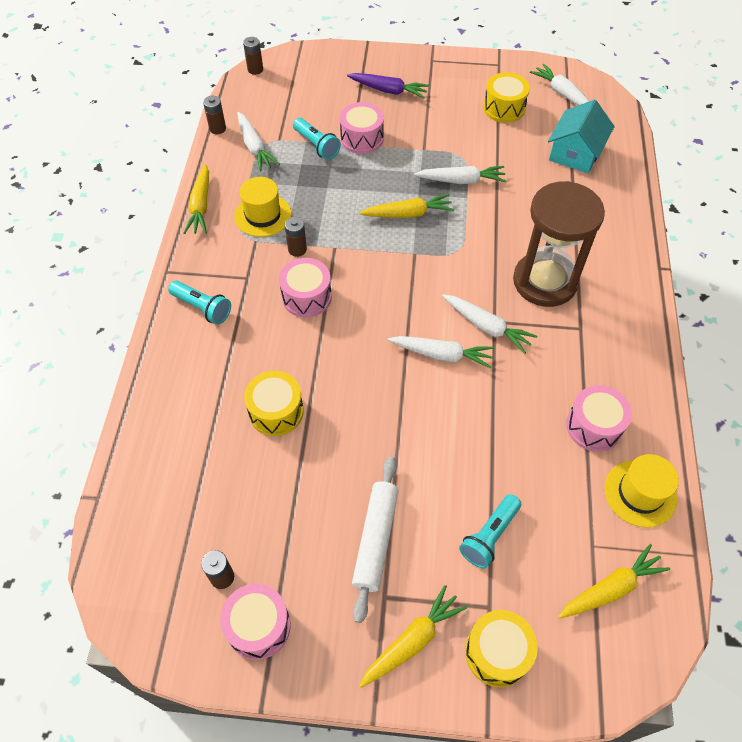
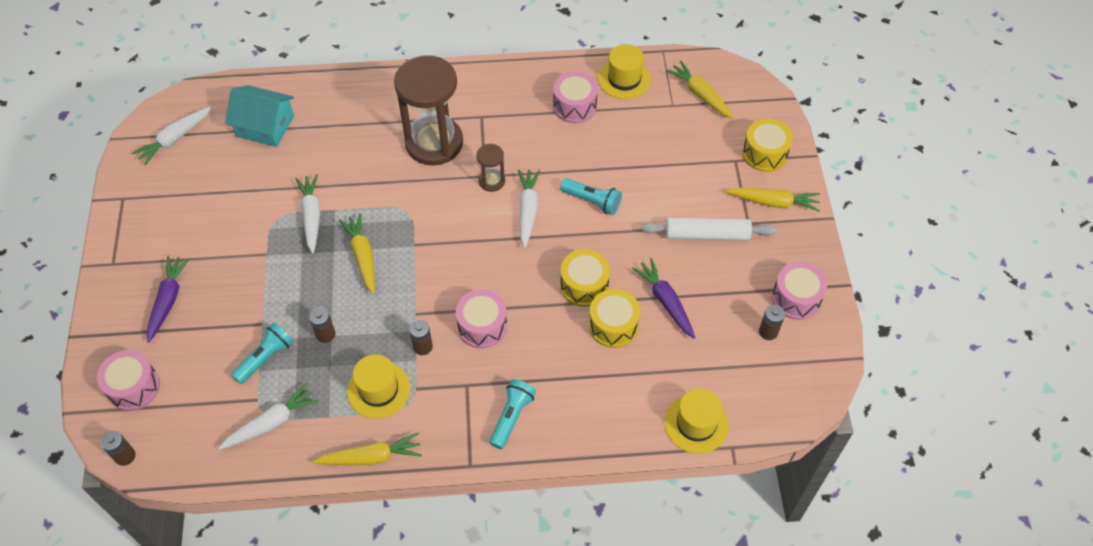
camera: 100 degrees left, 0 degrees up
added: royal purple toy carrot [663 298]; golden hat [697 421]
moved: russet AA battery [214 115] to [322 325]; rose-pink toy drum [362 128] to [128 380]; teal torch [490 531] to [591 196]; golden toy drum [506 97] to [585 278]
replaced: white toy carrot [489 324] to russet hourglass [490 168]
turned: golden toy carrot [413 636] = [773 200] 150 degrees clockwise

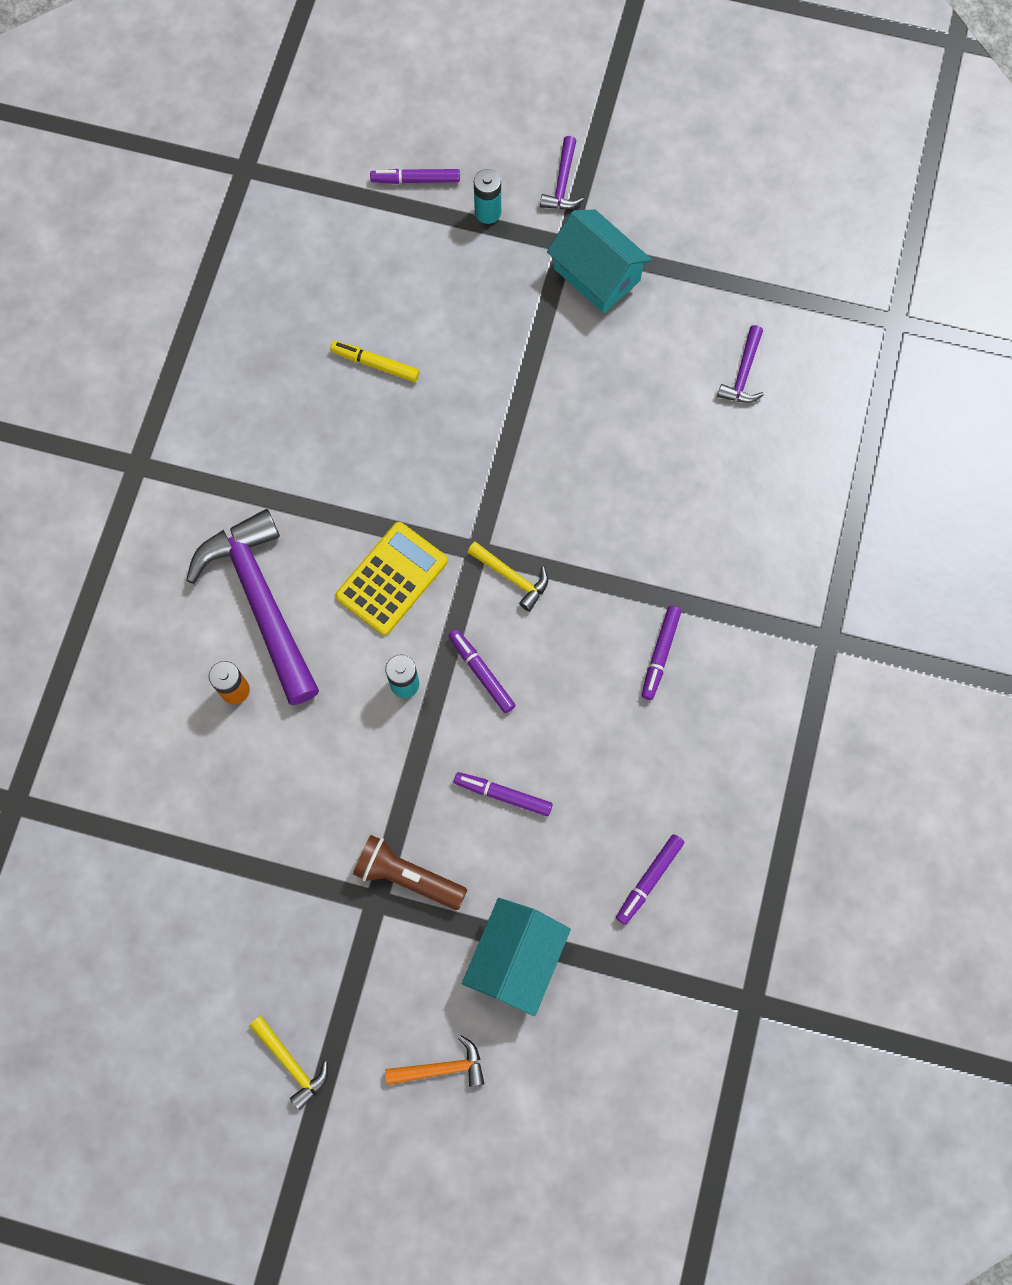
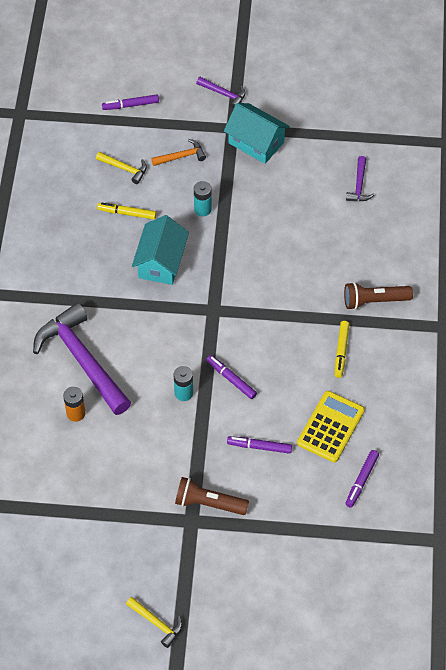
camera: 10 degrees left, 15 degrees down
added: russet torch [378 296]
moved: golden pocket calculator [391 578] to [331 426]; bright orange claw hammer [434 1061] to [178 152]; teal cottage [516 957] to [160 250]; golden claw hammer [507 577] to [121 168]; teal AA battery [487 196] to [203 198]
recoloured: royal purple marker [661 653] to golden marker [342 349]
turned: royal purple claw hammer [562 172] = [221 93] 60 degrees counterclockwise

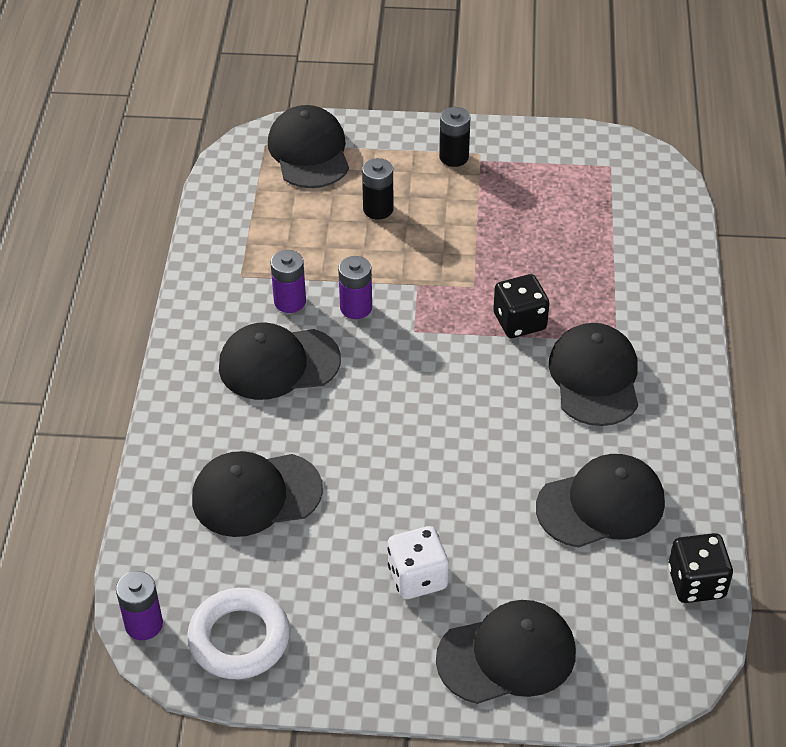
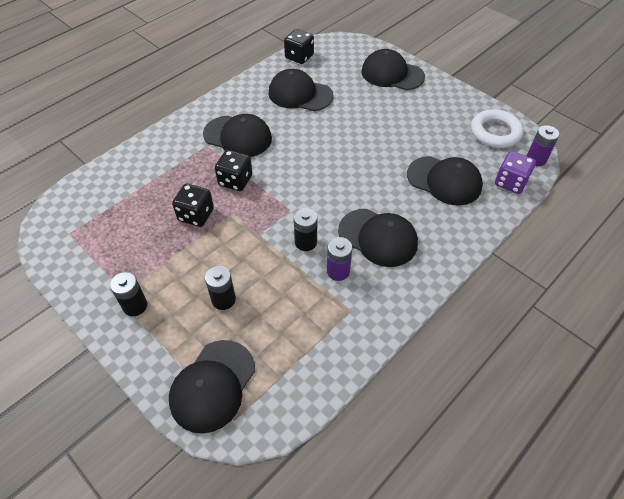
camera: 140 degrees left, 5 degrees up
removed: white dice [418 562]
added: black dice [193 205]; royal purple dice [515 172]
recoloured: royal purple AA battery [355 287] to black AA battery [305 229]
turned: black cap [593 374] = [237 135] 105 degrees counterclockwise

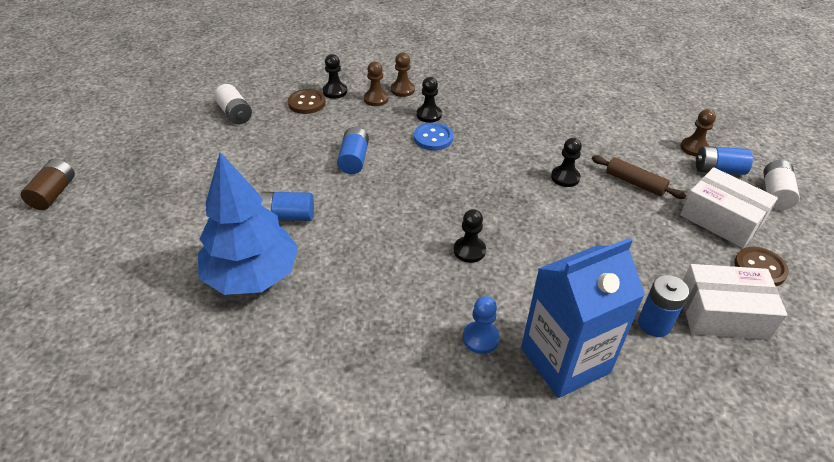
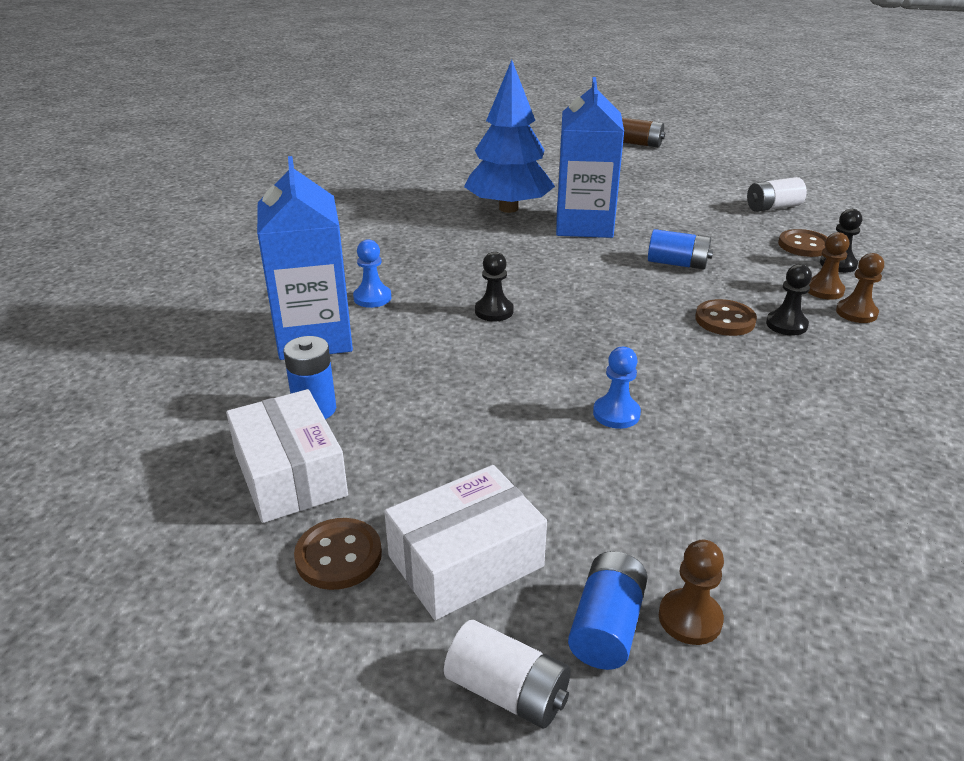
camera: 105 degrees right, 10 degrees down
removed: russet pastry roller [639 177]
replaced: blue AA battery [287 206] to blue juice carton [590 157]
recoloured: blue button [433 136] to russet button [726 317]; black game pawn [566 162] to blue game pawn [617 388]
turned: white box [735 301] = [287 456] 45 degrees counterclockwise

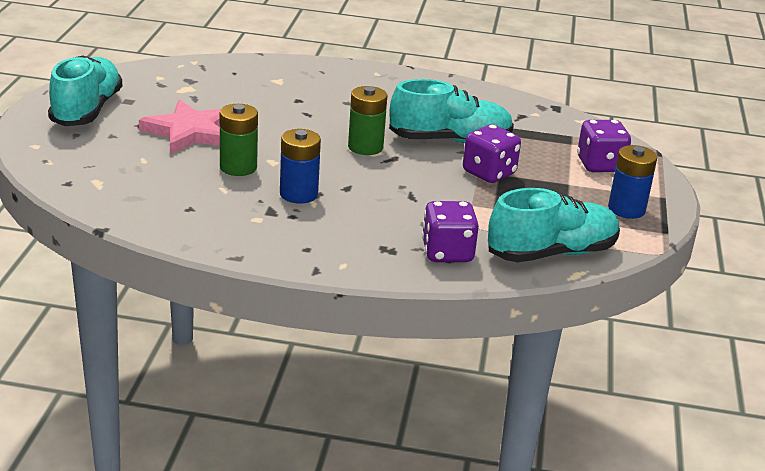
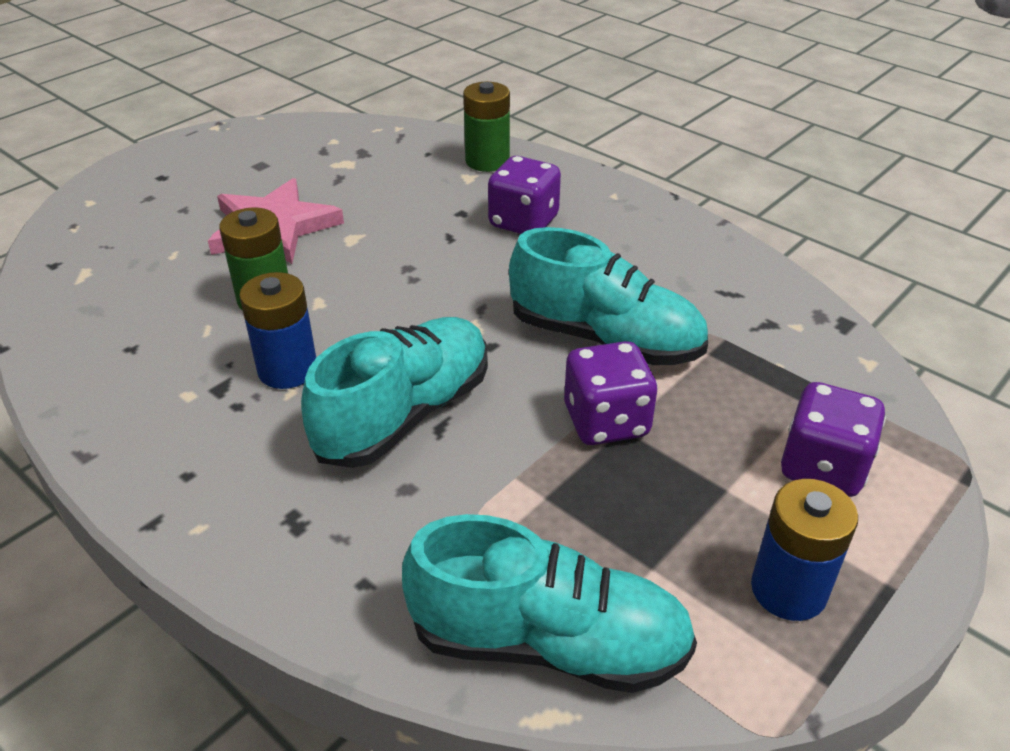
camera: 35 degrees right, 10 degrees up
moved: teal sneaker [85 90] to [394 392]; green AA battery [367 120] to [486 127]; royal purple dice [450 231] to [524 195]

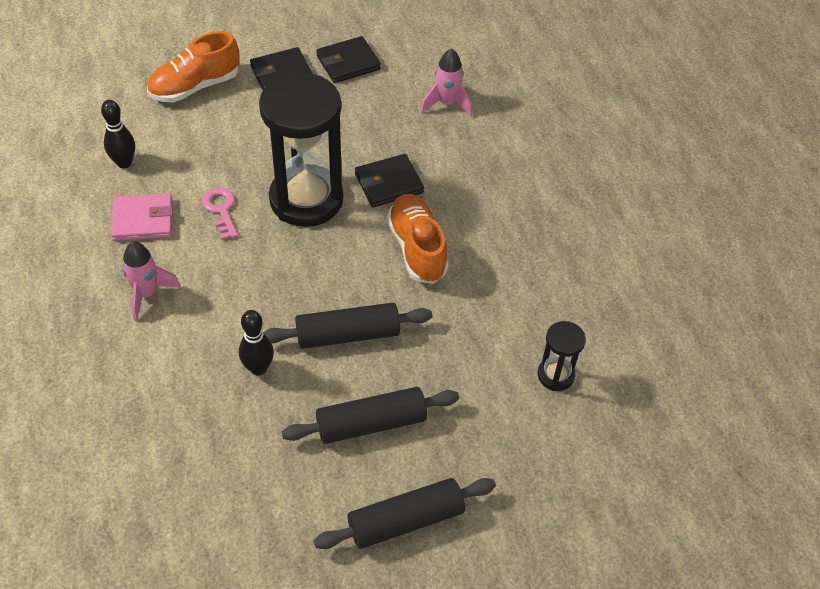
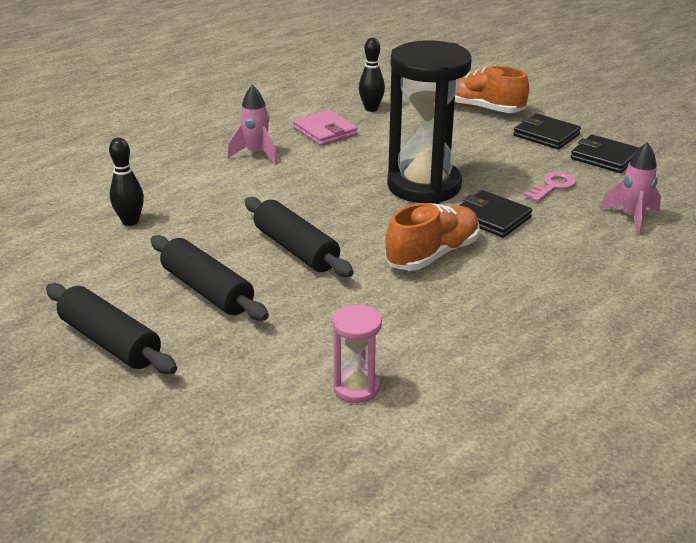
camera: 65 degrees right, 20 degrees down
moved: rose-pink door key [220 213] to [550 187]; black skittle [256 342] to [126 182]
recoloured: black hourglass [562 356] to rose-pink hourglass [357 353]

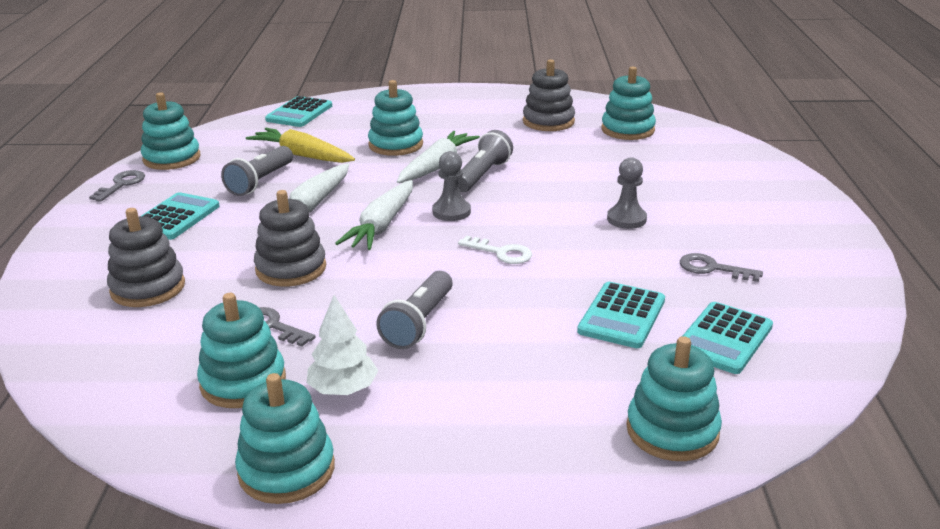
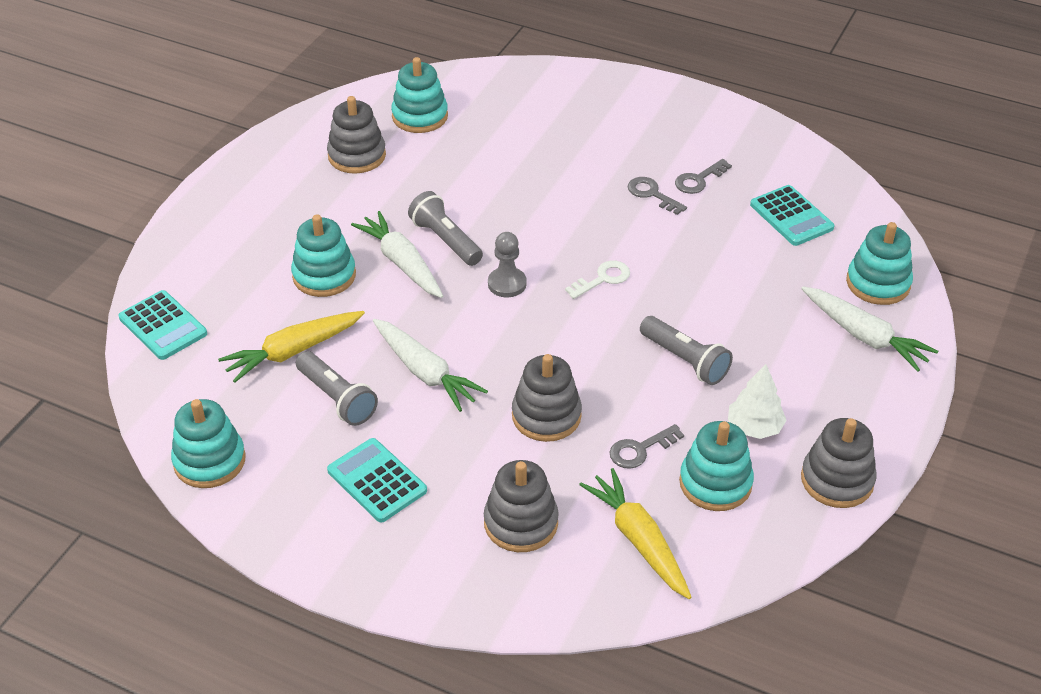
camera: 65 degrees left, 15 degrees up
removed: teal pocket calculator [621 315]; ash-grey game pawn [627 193]
added: golden toy carrot [635 533]
moved: ash-grey door key [117 186] to [657 196]; white toy carrot [374 215] to [869 329]
recoloured: teal stacking rings [285 438] to ash-grey stacking rings [838 463]

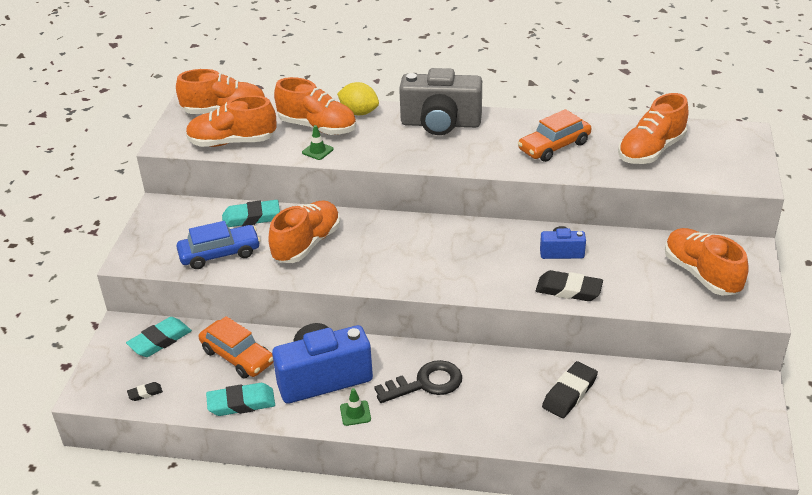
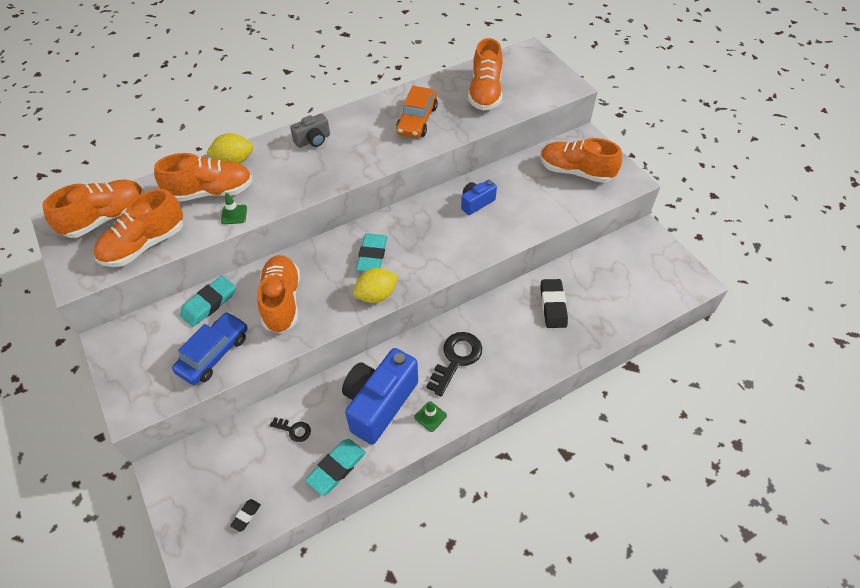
camera: 40 degrees left, 15 degrees up
removed: black pencil eraser [569 285]
added: golden toy lemon [375 285]
moved: teal pencil eraser [159 337] to [371 252]
replaced: bright orange toy car [236 347] to black door key [290 429]
resized: ash-grey camera [440 101] = [310 130] x0.50

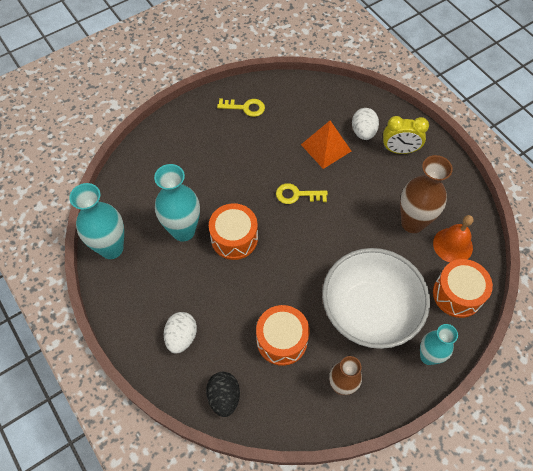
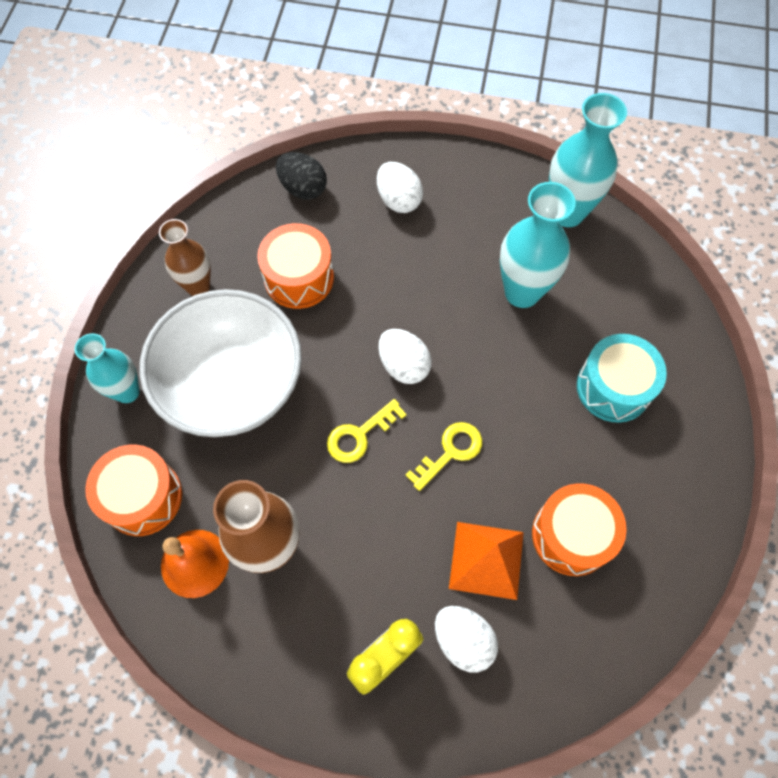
camera: 135 degrees right, 5 degrees up
added: white toy egg [405 356]; teal toy drum [622 378]
moved: bright orange toy drum [233 231] to [579 529]; golden door key [241 107] to [366 431]

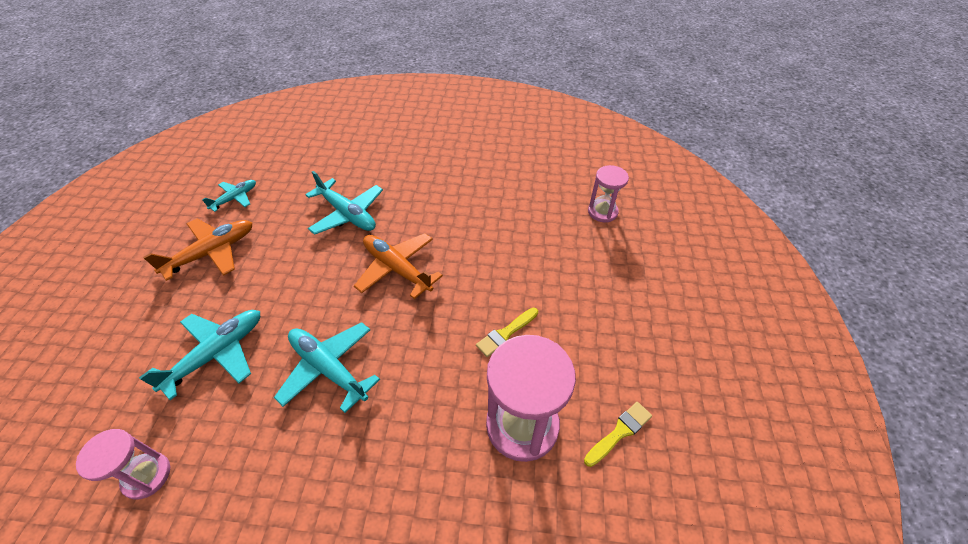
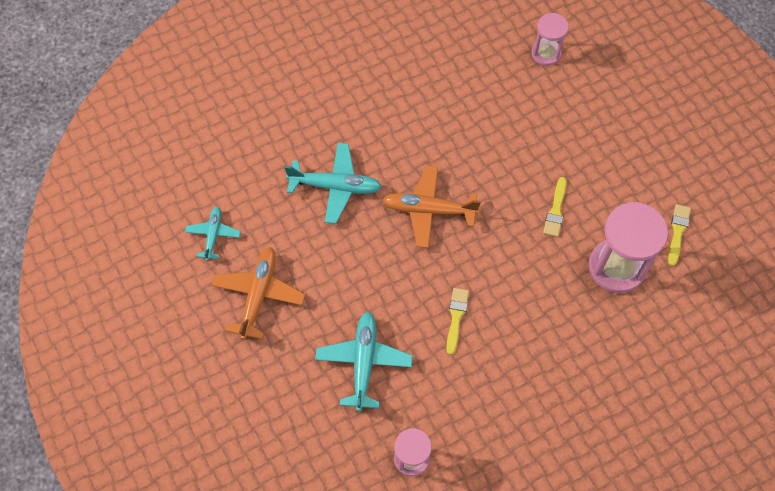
camera: 35 degrees left, 15 degrees up
replaced: teal aeroplane [327 367] to golden paintbrush [457 321]

